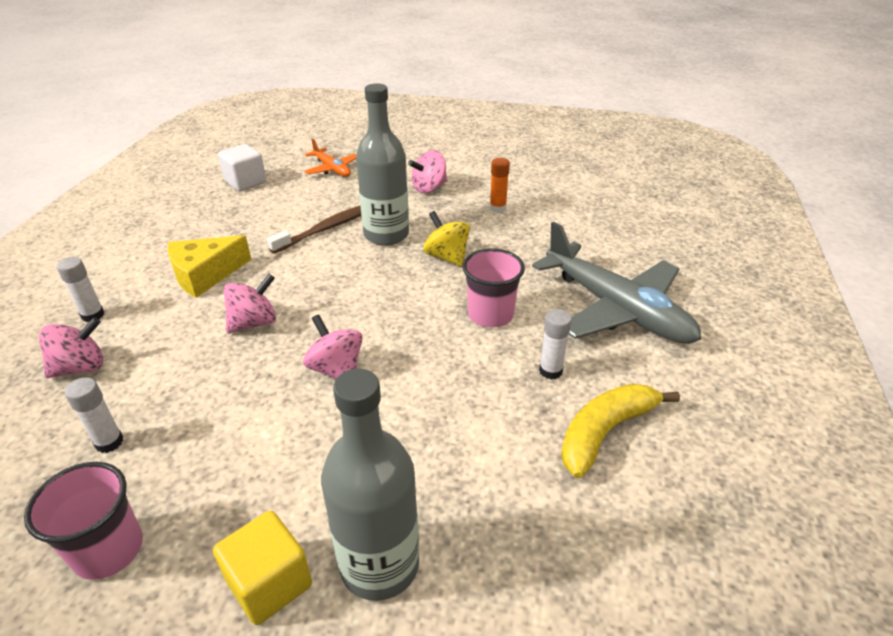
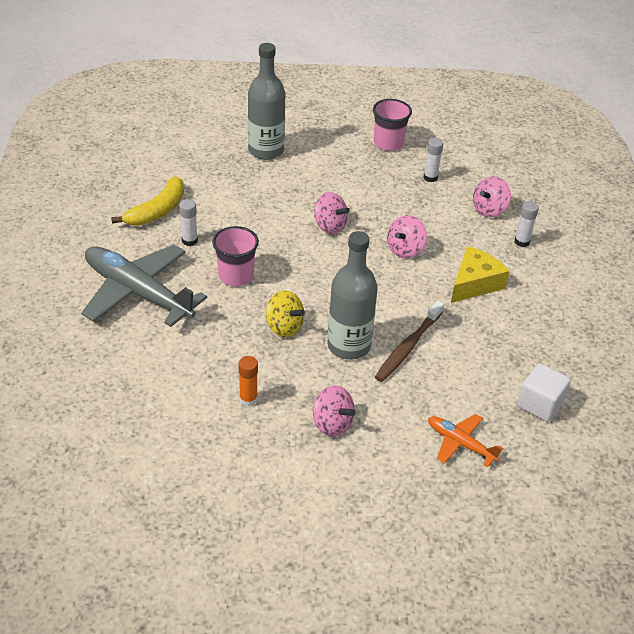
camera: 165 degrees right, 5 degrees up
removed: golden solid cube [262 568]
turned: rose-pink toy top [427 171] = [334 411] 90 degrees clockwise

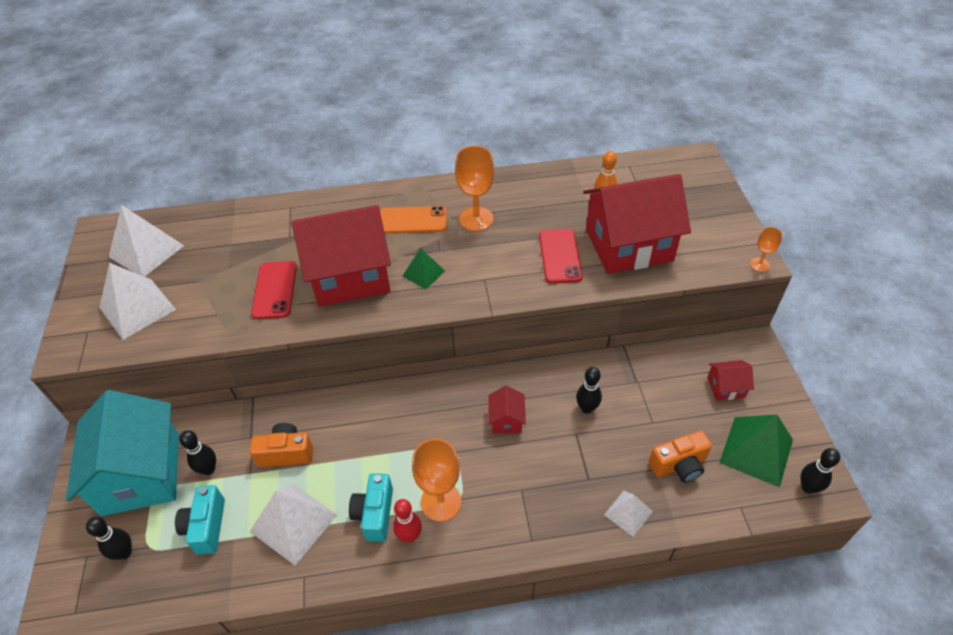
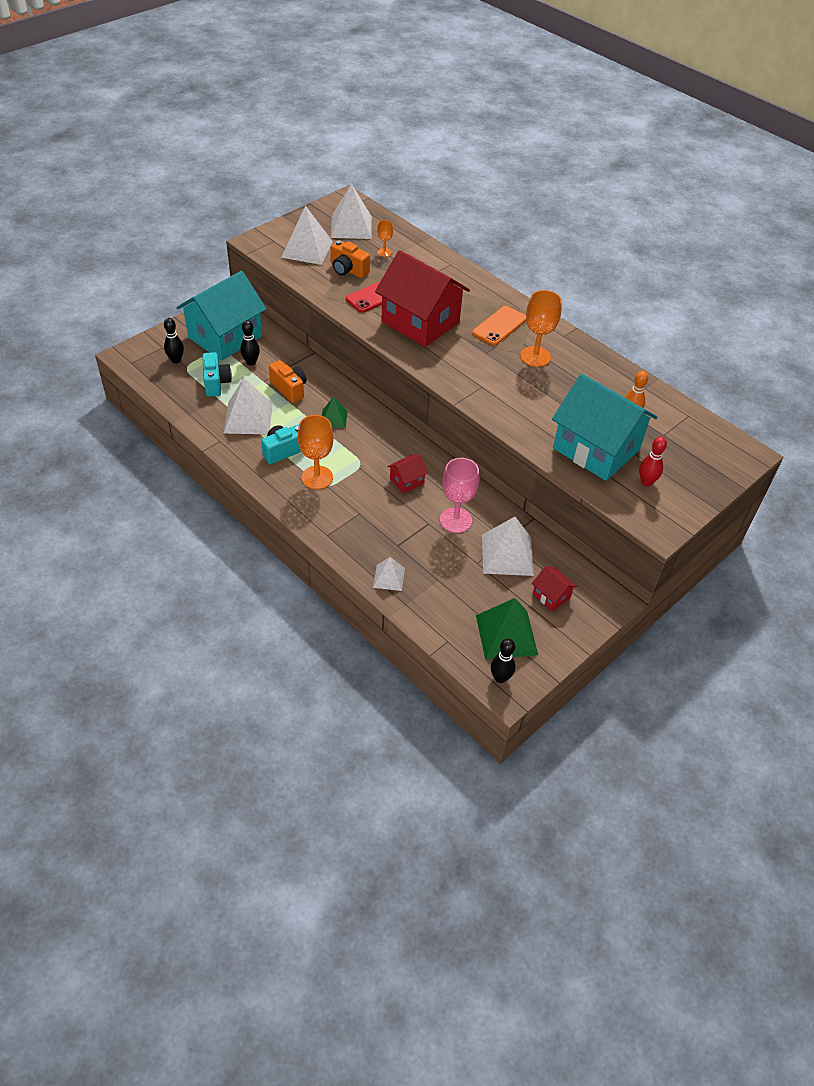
camera: 50 degrees right, 0 degrees up
removed: scarlet mobile phone [561 256]
added: white pyramid shape [508 546]
moved: scarlet skittle [407 521] to [653 461]; green pyramid shape [424 268] to [334 412]; bright orange camera [680 457] to [350 259]; bright orange goblet [766 249] to [385 238]
replaced: black skittle [589 390] to rose-pink goblet [459 495]
recoloured: scarlet cottage [637 224] to teal cottage [605 427]
turned: teal camera [200 520] = [217 374] 120 degrees clockwise; bright orange mobile phone [413 220] = [499 326] 75 degrees clockwise

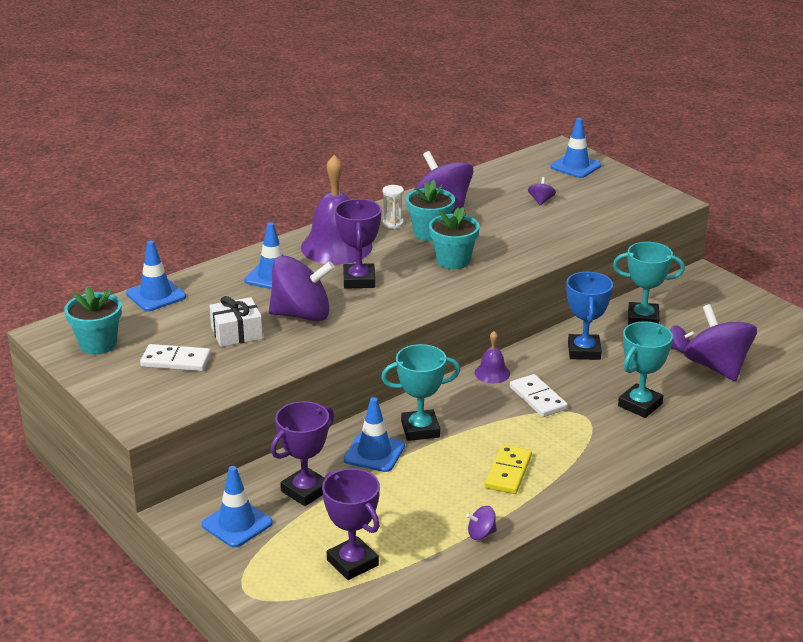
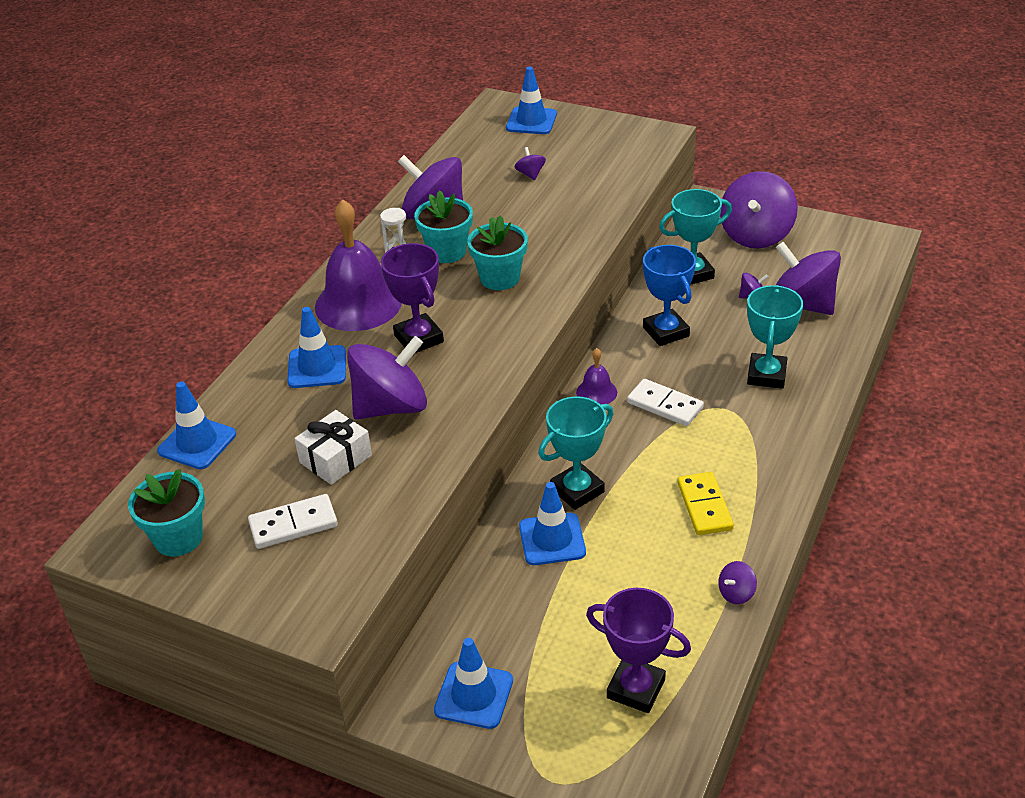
camera: 25 degrees left, 10 degrees up
removed: royal purple award cup [302 453]
added: royal purple toy top [759 209]

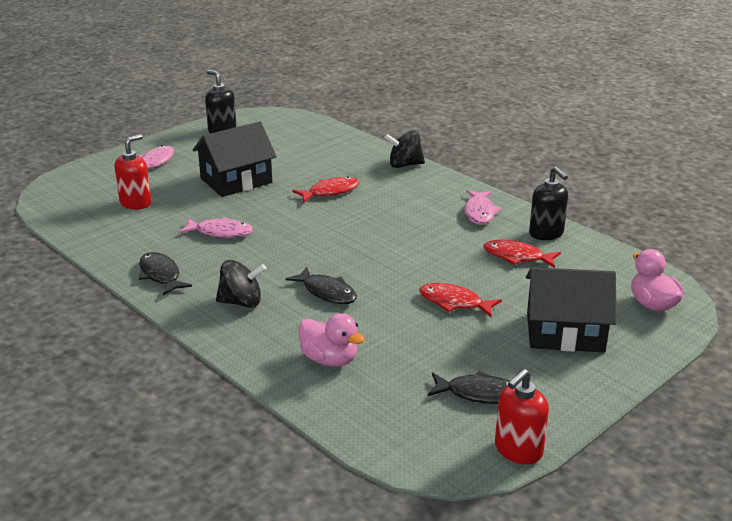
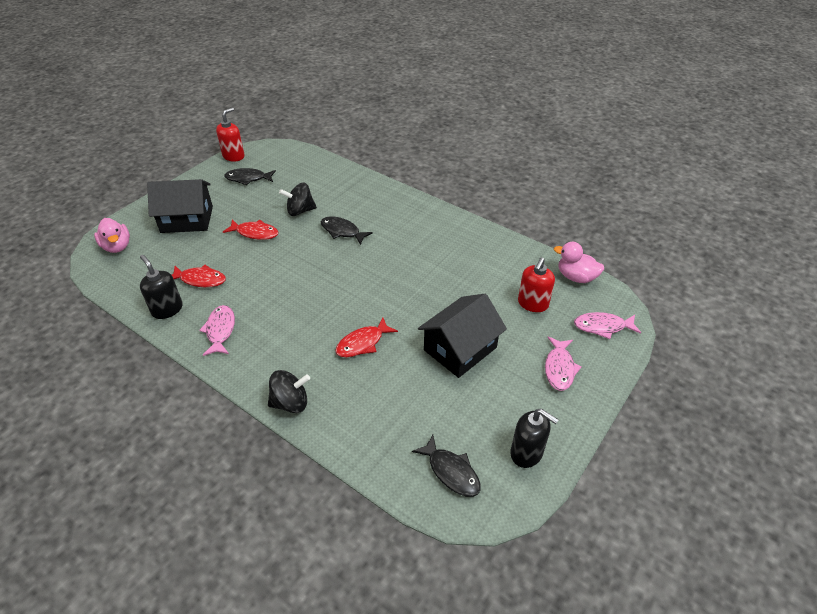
camera: 170 degrees right, 15 degrees up
moved: black toy fish [165 274] to [446 466]; rose-pink toy fish [216 227] to [607 325]; black toy top [241 284] to [298 199]; rose-pink duck [332 340] to [579 262]

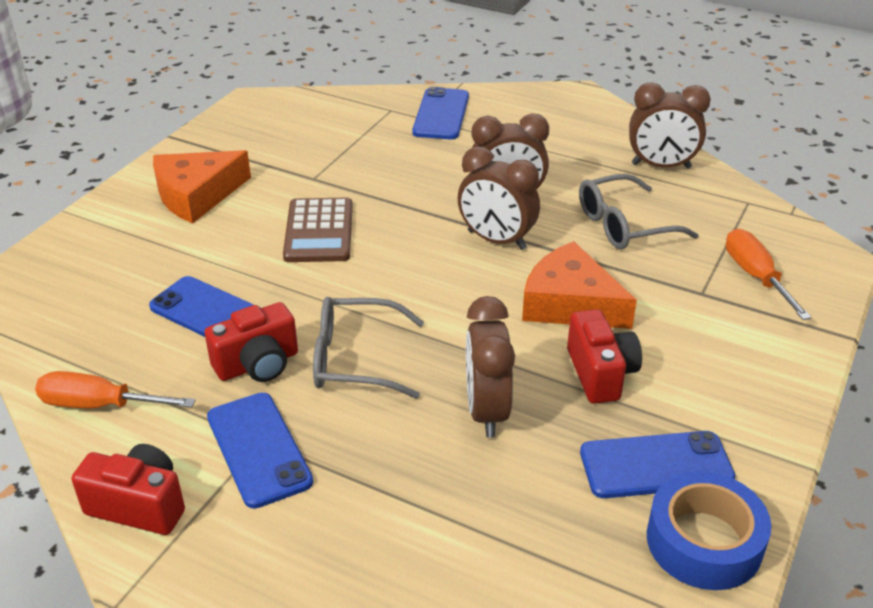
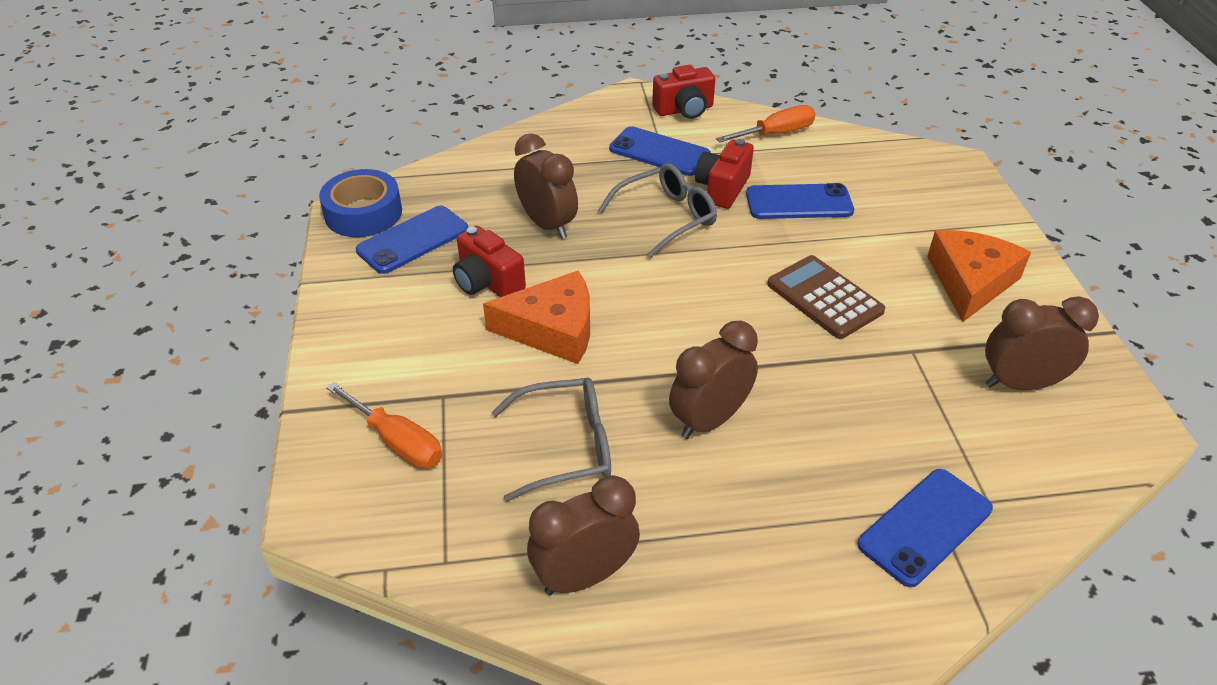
camera: 145 degrees right, 5 degrees up
moved: russet bedside clock [499 198] to [1042 343]
turned: blue mobile phone [440 113] = [925 528] 75 degrees clockwise; ash-grey eyeglasses [639 211] = [551 439] 45 degrees clockwise

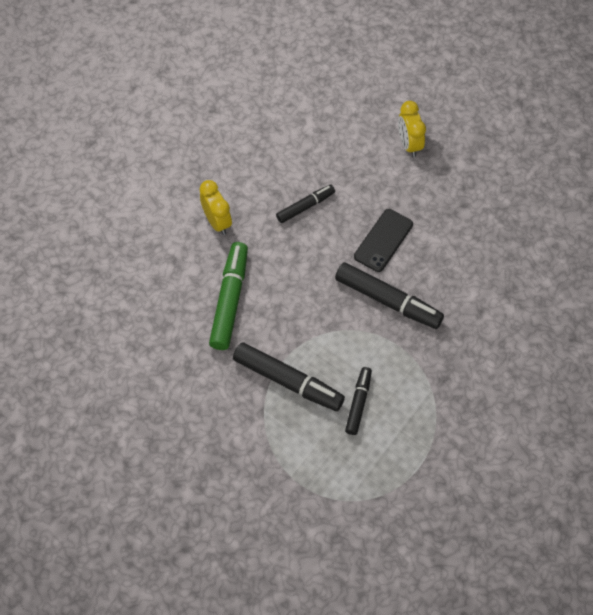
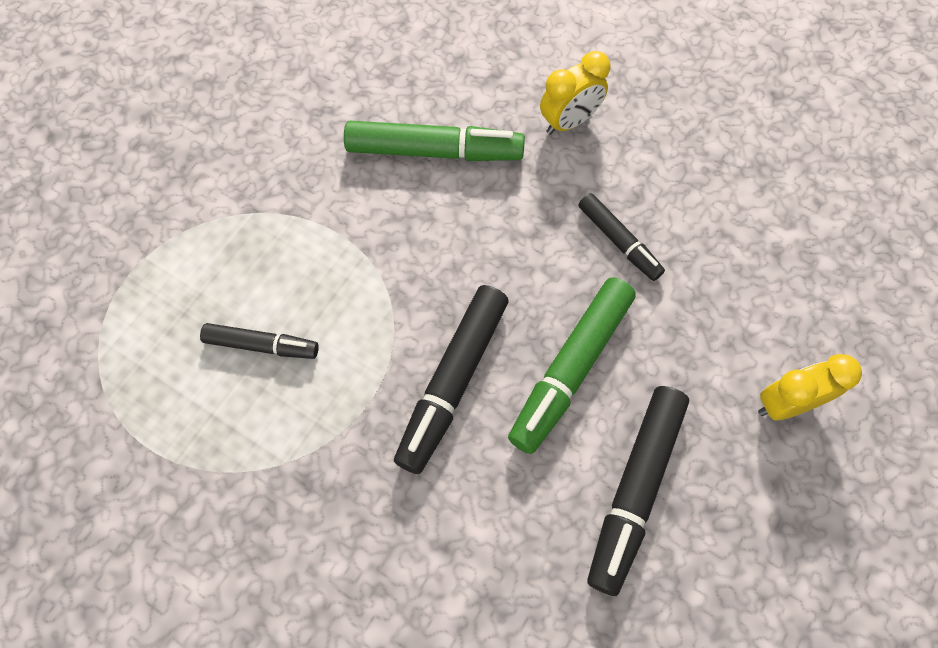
camera: 85 degrees right, 5 degrees up
moved: black marker [289 376] to [638 491]
replaced: black mobile phone [383 240] to green marker [572 365]

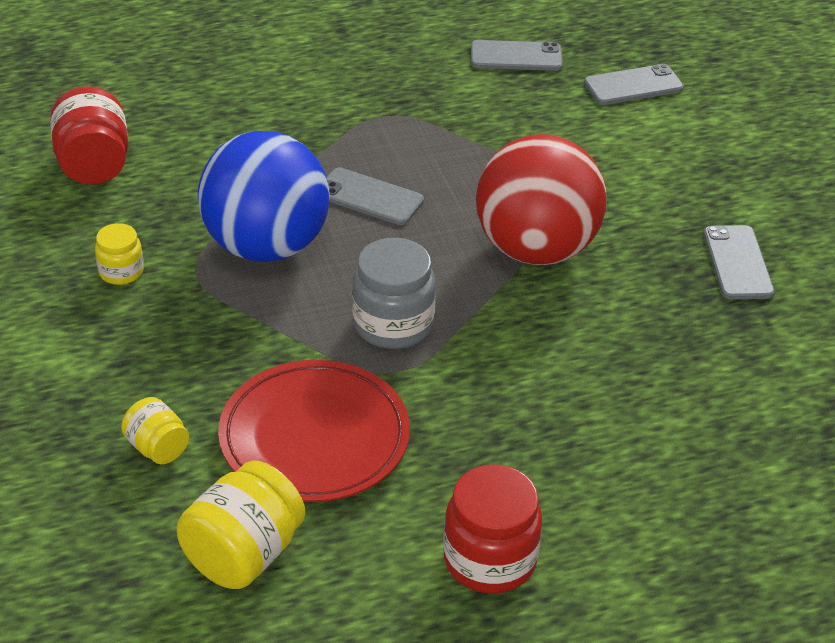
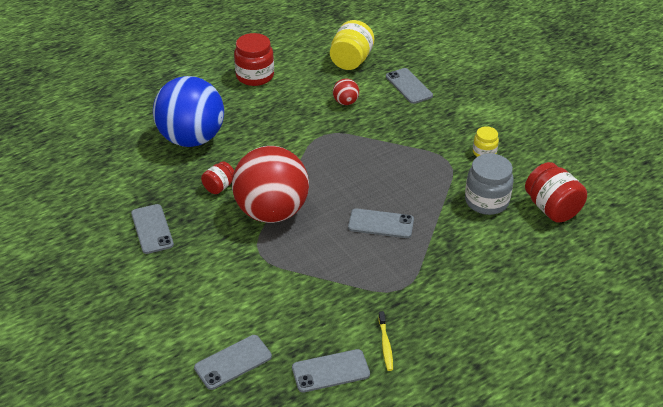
camera: 165 degrees right, 0 degrees up
added: scarlet jam jar [217 177]; golden dental brush [385 341]
moved: blue ball [264 196] to [188 111]; ash-grey jam jar [394 293] to [489 184]
replaced: golden jam jar [155 430] to ash-grey mobile phone [409 86]; scarlet dinner plate [314 431] to scarlet ball [346 92]

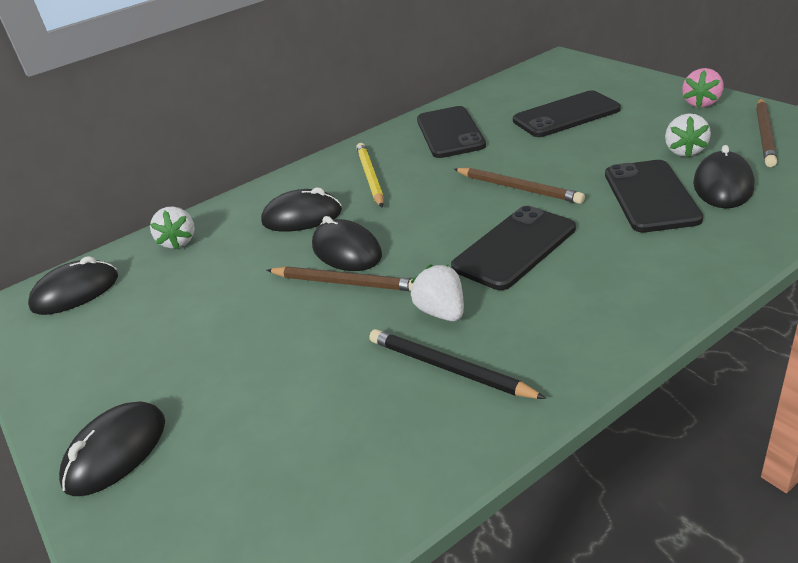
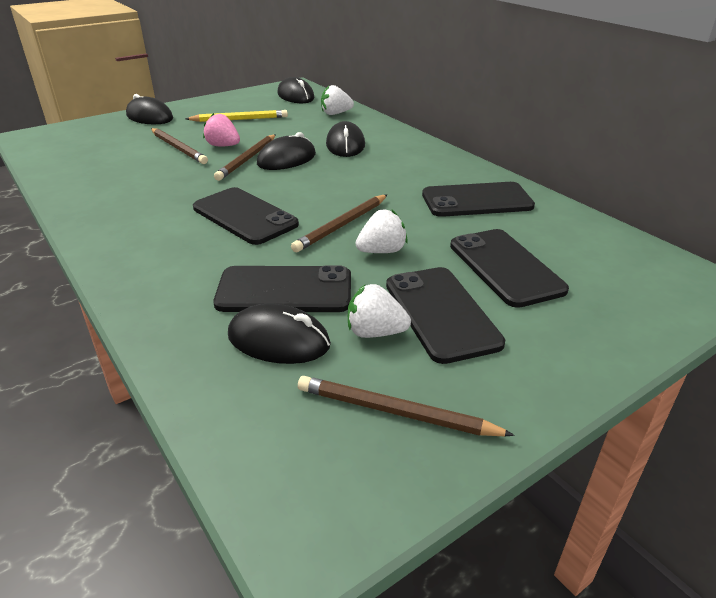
camera: 85 degrees right, 0 degrees up
removed: black wooden pencil [458 364]
added: russet wooden pencil [179 146]; black mobile phone [445 315]
moved: golden wooden pencil [370 175] to [236 116]; white berry [437 292] to [381 231]; rose-pink berry [702 88] to [221 129]

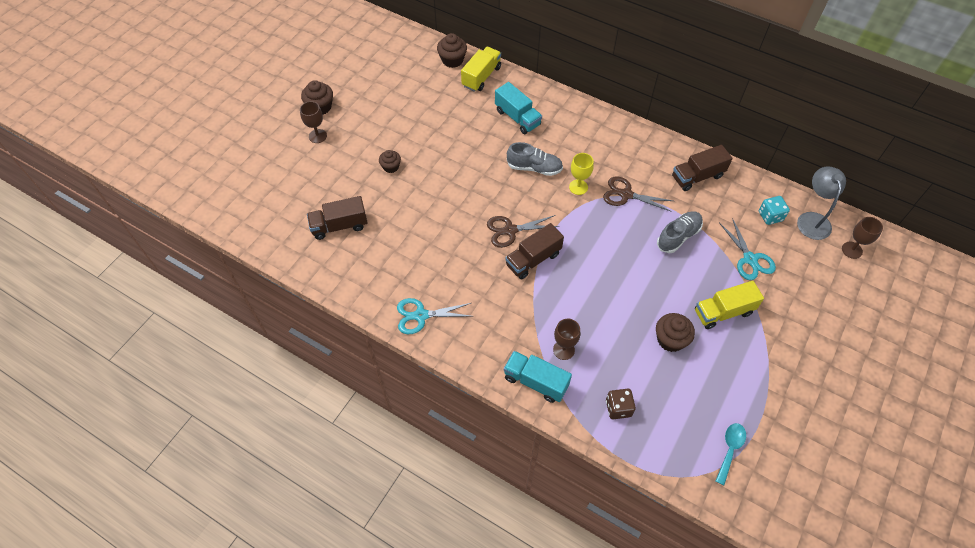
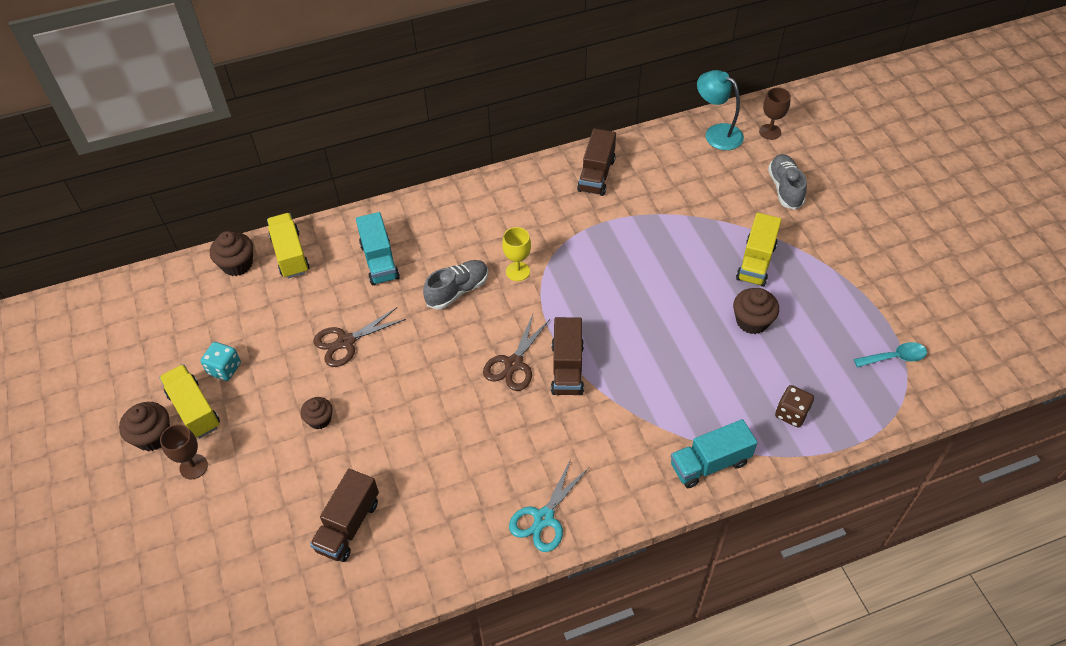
camera: 50 degrees left, 5 degrees down
removed: russet goblet [567 339]; teal scissors [748 249]
added: golden lorry [189 401]
moved: russet scissors [638 194] to [359 337]; ash-grey sneaker [680 232] to [787 182]; teal dice [774 210] to [221 361]
recoloured: ash-grey lamp [821 203] to teal lamp [720 110]
turned: teal lorry [518 108] = [378 248] 75 degrees clockwise; teal tablespoon [730 454] = [890 355] 105 degrees clockwise

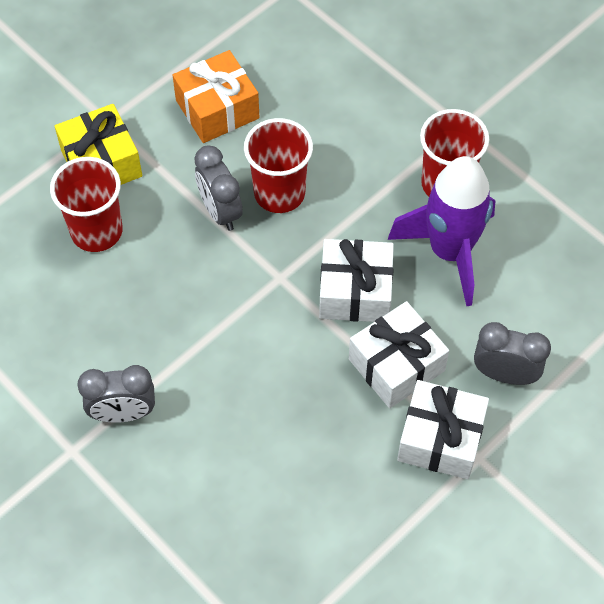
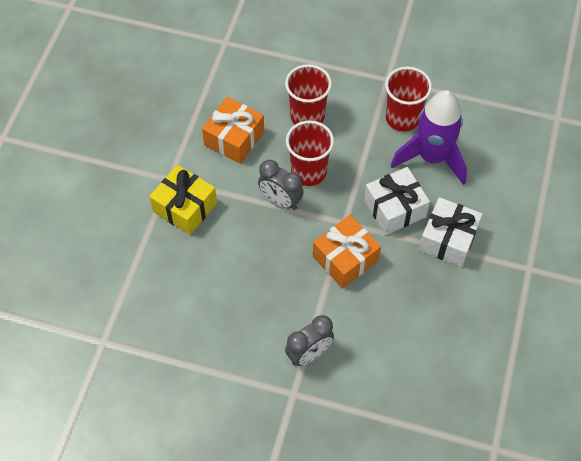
camera: 30 degrees left, 0 degrees up
removed: white gift [443 429]; ash-grey bedside clock [512 353]
added: bright orange gift [347 251]
moved: scarlet beaker [86 204] to [308 94]

